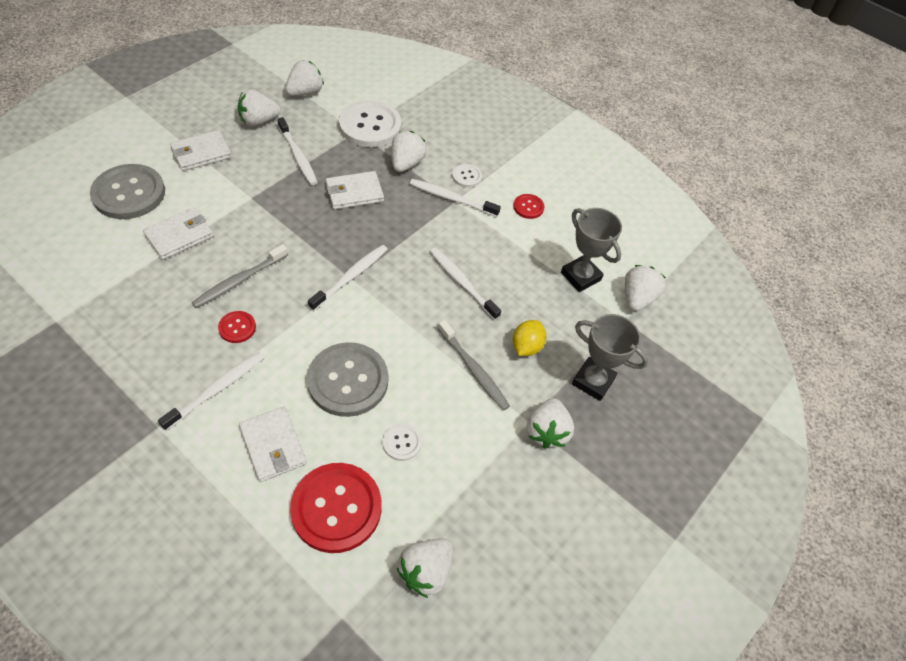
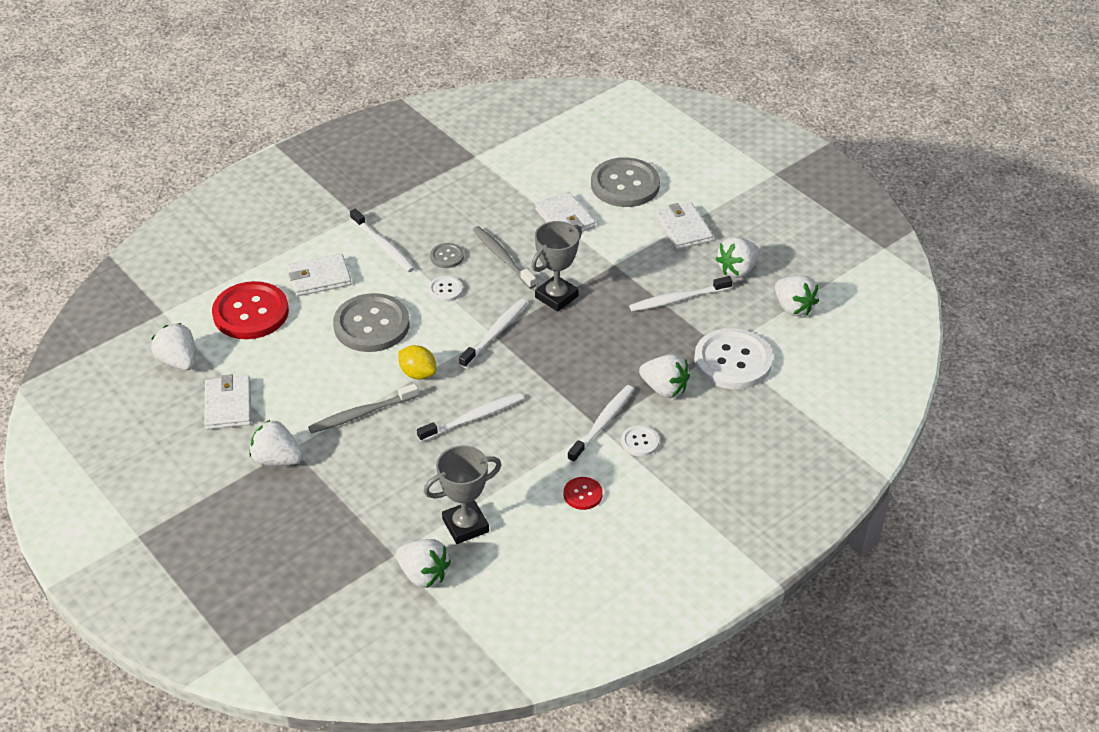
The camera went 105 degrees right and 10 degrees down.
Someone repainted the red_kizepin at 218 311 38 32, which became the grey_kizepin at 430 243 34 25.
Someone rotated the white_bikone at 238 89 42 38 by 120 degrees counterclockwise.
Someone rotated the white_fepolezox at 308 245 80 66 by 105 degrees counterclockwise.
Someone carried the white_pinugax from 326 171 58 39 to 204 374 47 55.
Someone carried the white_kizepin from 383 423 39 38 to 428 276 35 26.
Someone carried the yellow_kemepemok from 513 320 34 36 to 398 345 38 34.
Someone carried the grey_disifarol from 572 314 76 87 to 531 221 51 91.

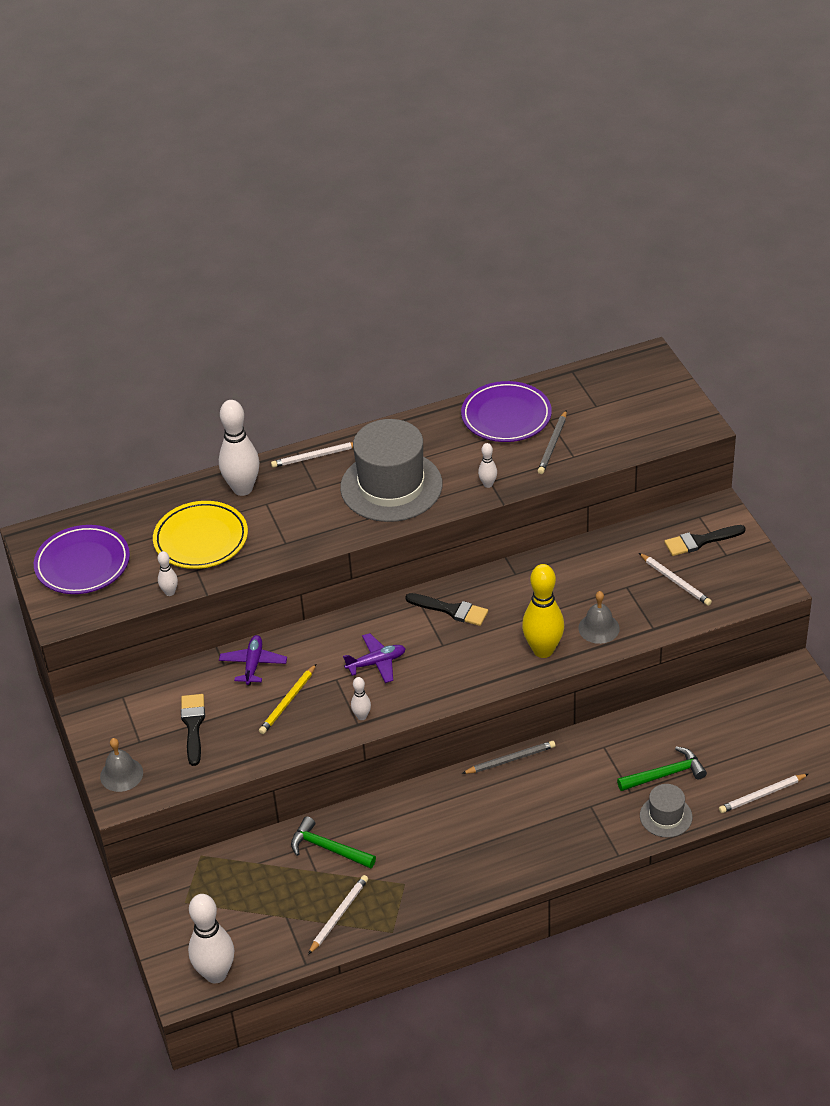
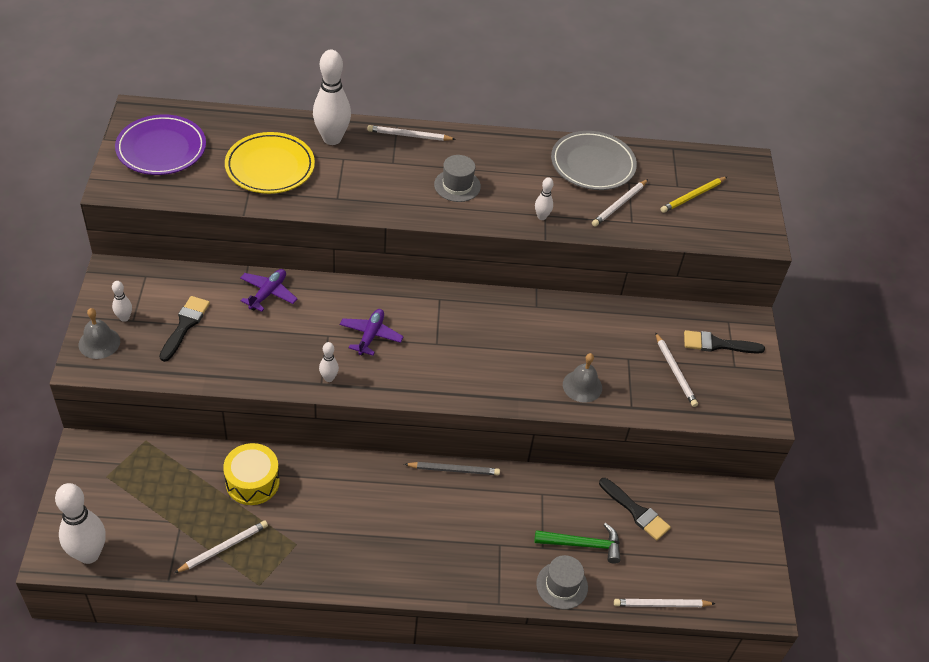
The camera went 15 degrees right and 5 degrees up.
Someone carried the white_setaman from 158 551 20 45 to 112 281 20 41.
Someone carried the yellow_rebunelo from 259 664 57 70 to 661 177 66 36.
Someone swapped the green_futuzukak at 291 816 85 53 for the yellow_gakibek at 223 443 57 62.
Someone scaled the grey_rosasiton at 340 419 103 103 by 0.48.
Someone rotated the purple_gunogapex at 343 633 63 50 by 75 degrees counterclockwise.
Someone carried the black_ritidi from 406 593 82 33 to 599 478 72 62.
Someone repainted the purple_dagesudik at 461 381 91 61, which became the grey_dagesudik at 551 131 86 59.
Someone took away the yellow_setaman at 522 564 42 94.
Someone repainted the grey_rebunelo at 538 411 29 63, which became the white_rebunelo at 592 179 56 48.

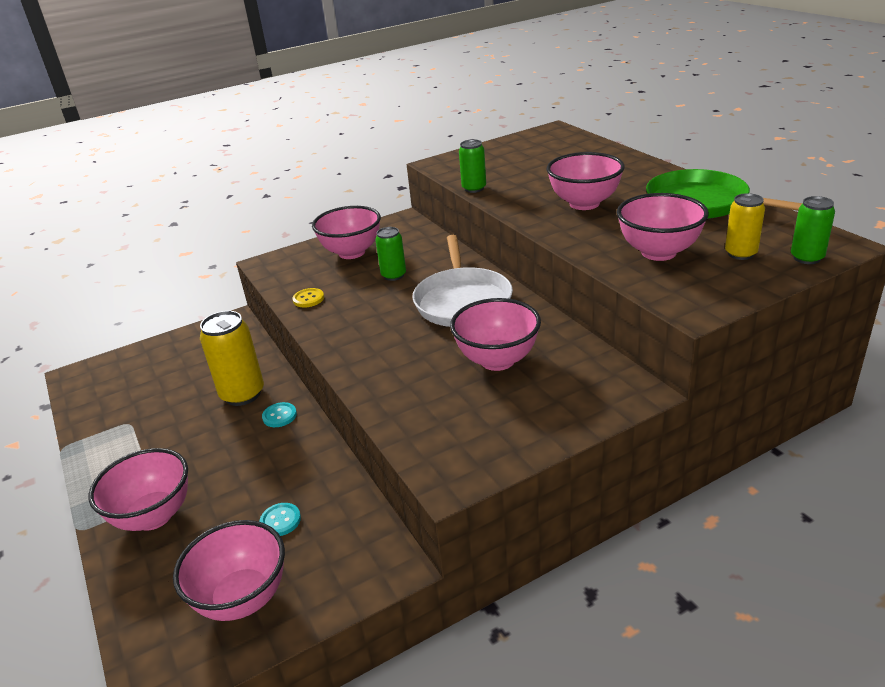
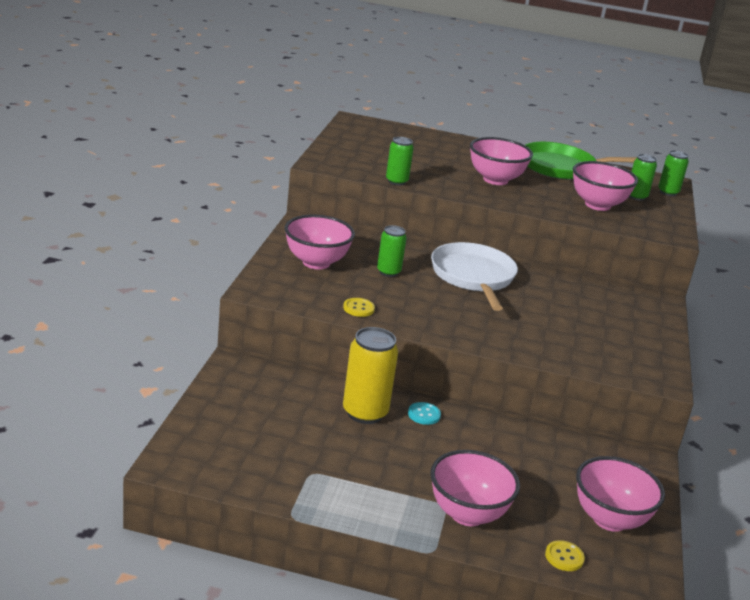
The camera went 55 degrees left and 5 degrees down.
Someone took away the turquoise_kizepin at 260 503 41 33.
Someone rotated the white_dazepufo at 412 235 101 92 by 135 degrees counterclockwise.
Someone took away the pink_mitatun at 450 298 91 73.
Someone repainted the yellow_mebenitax at 725 193 40 67, which became the green_mebenitax at 629 154 28 47.
Someone put down the yellow_kizepin at 545 540 40 31.

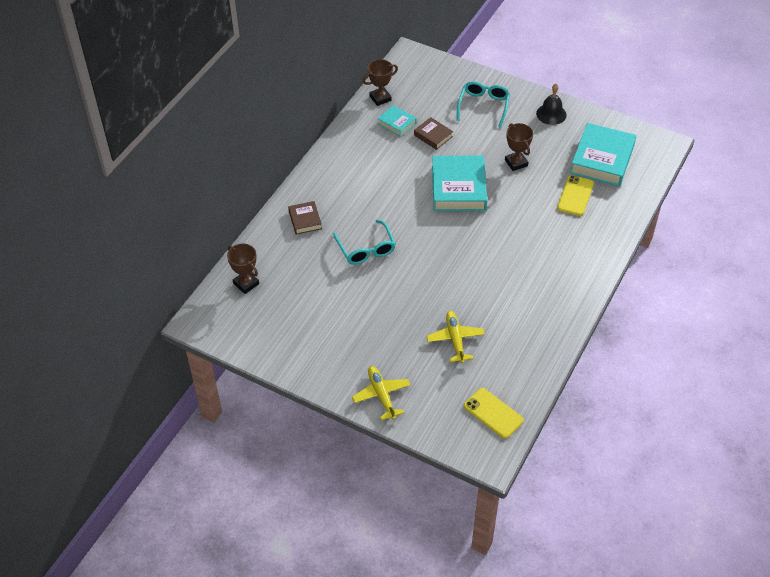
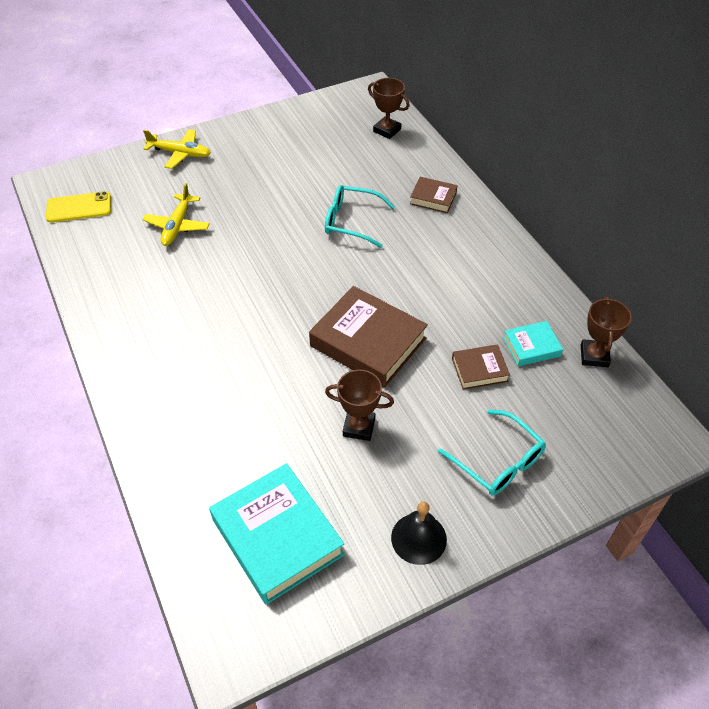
The camera went 125 degrees right and 0 degrees up.
Someone rotated the brown_disifarol at 227 243 32 51 by 45 degrees clockwise.
Someone rotated the yellow_gunogapex at 426 311 59 52 by 75 degrees clockwise.
Someone repainted the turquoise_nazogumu at 432 155 55 56, which became the brown_nazogumu at 309 286 119 102.
Someone took away the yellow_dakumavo at 557 175 37 41.

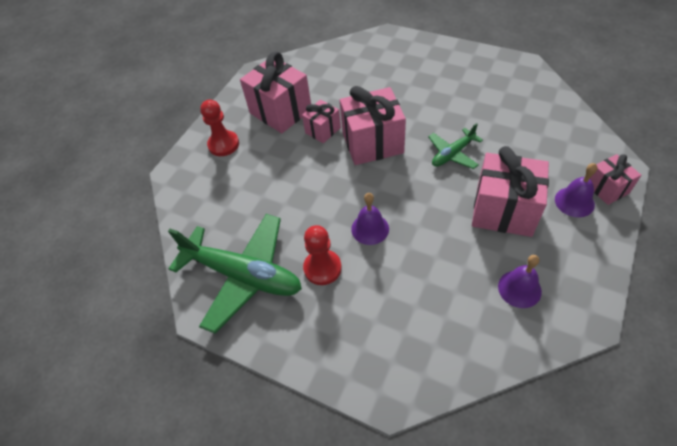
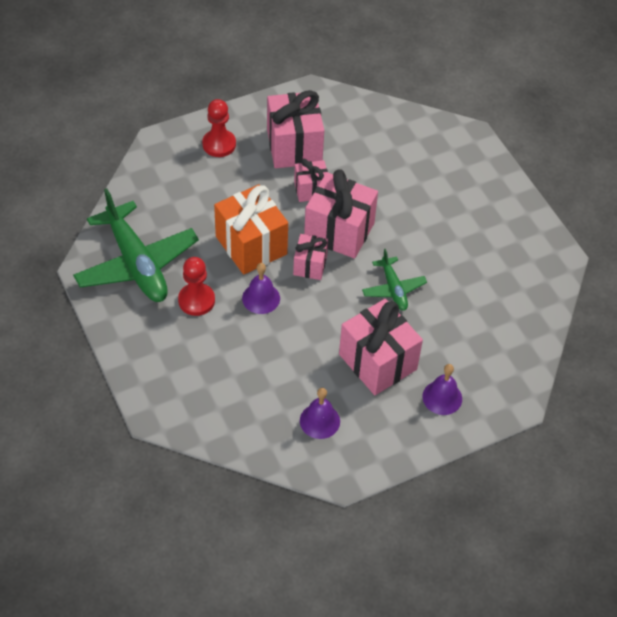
The camera went 30 degrees right and 0 degrees up.
Someone rotated the green_gunogapex at 428 123 55 46 by 105 degrees counterclockwise.
Someone carried the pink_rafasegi from 590 154 51 51 to 293 234 35 46.
Someone put down the orange_rafasegi at 214 185 74 90.

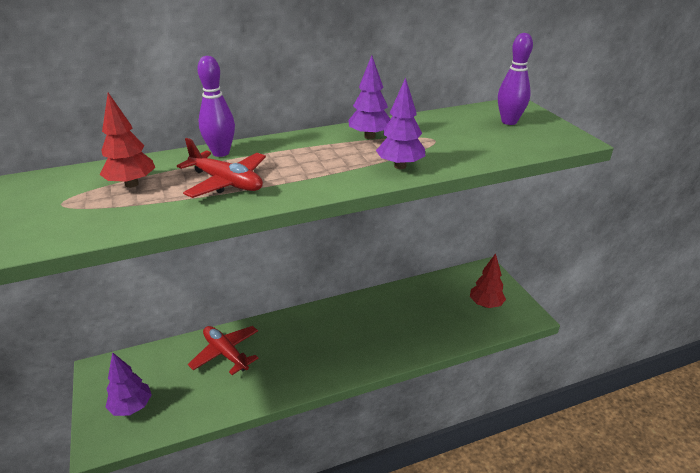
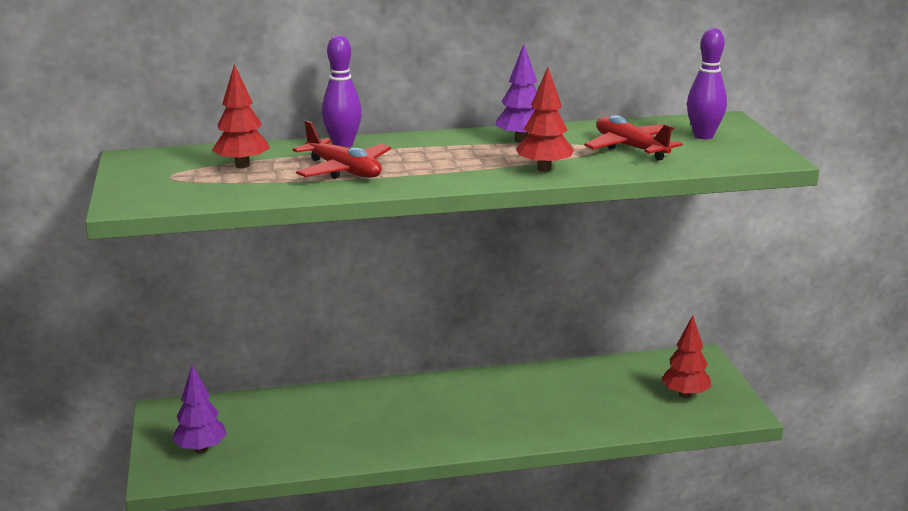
The camera went 10 degrees right and 10 degrees down.
Someone carried the red_gunogapex from 188 326 70 49 to 584 115 98 46.
Someone repainted the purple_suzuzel at 376 77 49 92, which became the red_suzuzel at 516 67 58 105.

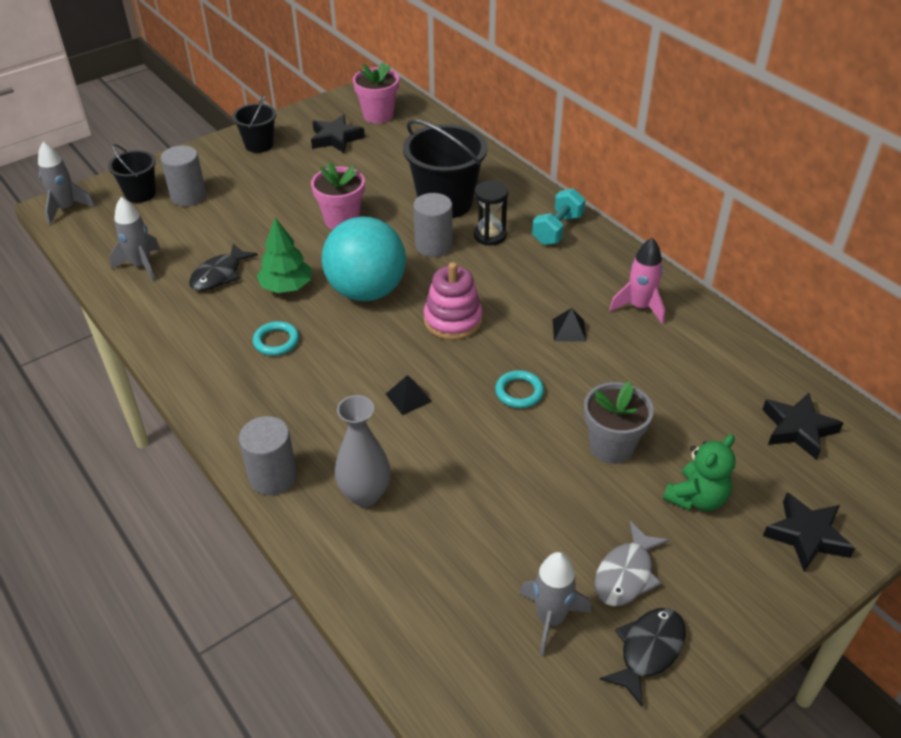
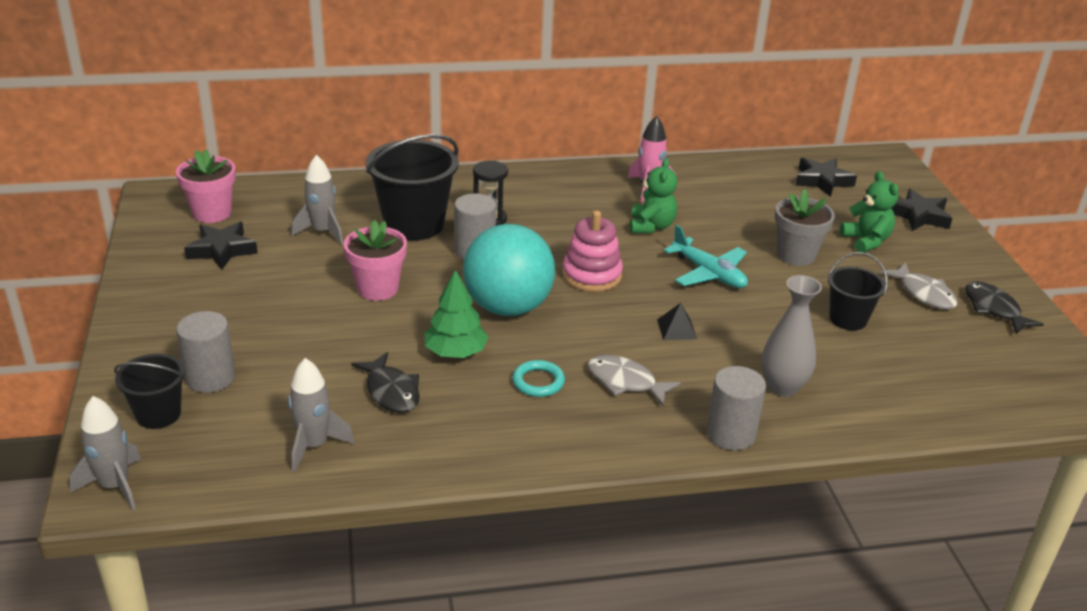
The camera went 65 degrees left and 10 degrees down.
Someone carried the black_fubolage from 232 94 44 59 to 828 252 60 78.
Someone swapped the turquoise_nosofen at 495 370 49 38 for the turquoise_gunogapex at 664 225 84 63.
Someone carried the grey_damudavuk from 519 552 72 105 to 291 155 52 90.
Someone took away the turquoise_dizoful at 532 188 54 57.
Someone swapped the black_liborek at 553 308 33 34 for the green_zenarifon at 630 158 47 75.
Someone put down the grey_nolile at 588 355 93 51.

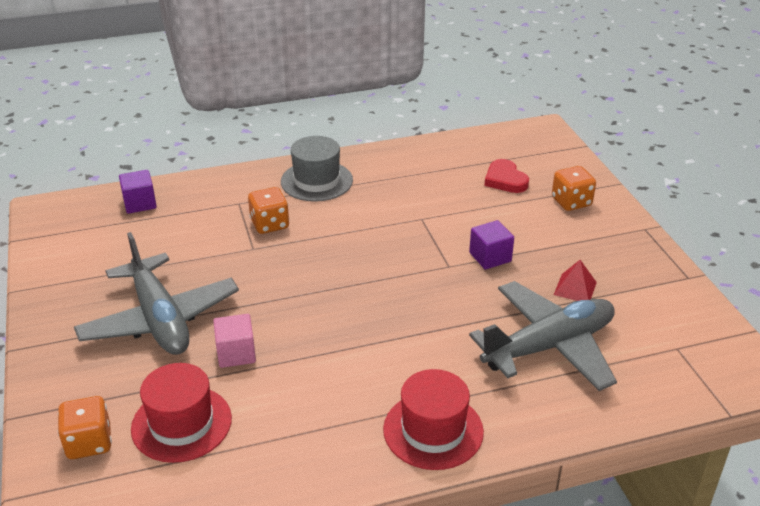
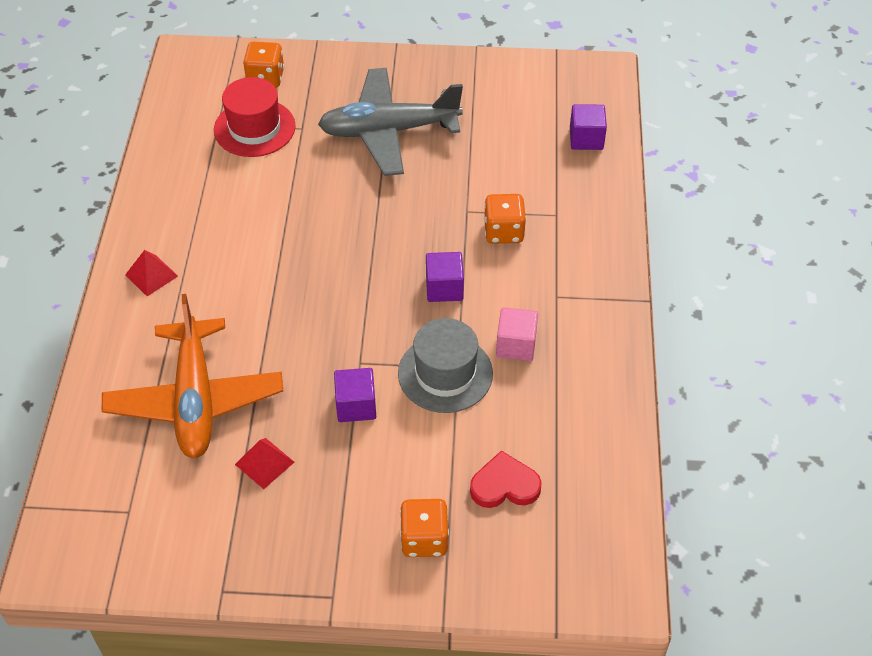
The camera went 110 degrees right and 15 degrees up.
Someone carried the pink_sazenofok from 213 314 43 54 to 496 307 42 54.
Someone carried the grey_rosasiton from 281 136 72 66 to 398 318 95 95.
Someone swapped the red_rosasiton at 383 369 101 101 for the red_liborek at 125 250 53 46.
Someone repainted the grey_gunogapex at 469 281 148 110, which became the orange_gunogapex at 102 294 181 164.
Someone put down the purple_sazenofok at 426 252 38 50.

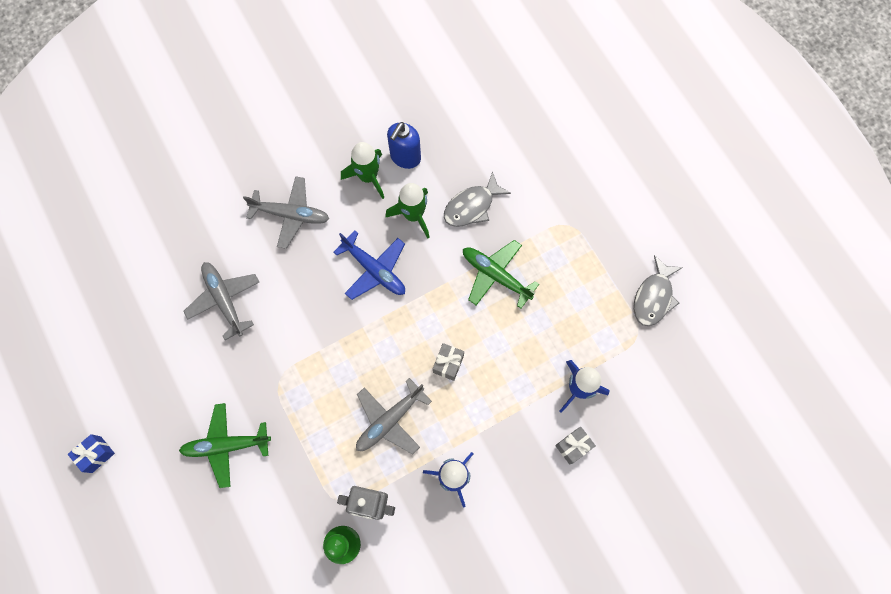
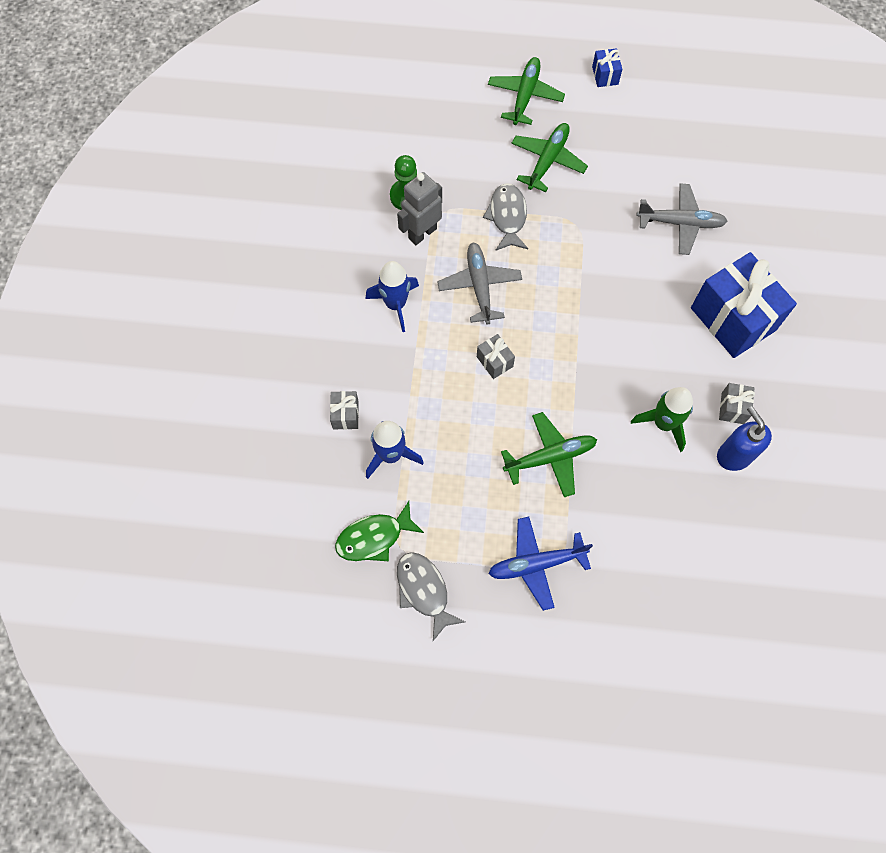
The camera went 125 degrees right and 5 degrees down.
Someone swapped the grey_gunogapex at 243 176 86 73 for the blue_rafasegi at 691 252 106 106.
Someone carried the blue_gunogapex from 333 230 72 70 to 488 517 105 94.
Someone swapped the green_damudavuk at 341 142 43 57 for the grey_rafasegi at 719 383 36 41.
Someone carried the grey_nolile from 444 171 67 56 to 483 183 45 67.
Someone put down the green_nolile at 335 501 89 60.
Someone put down the green_gunogapex at 488 57 77 68.

